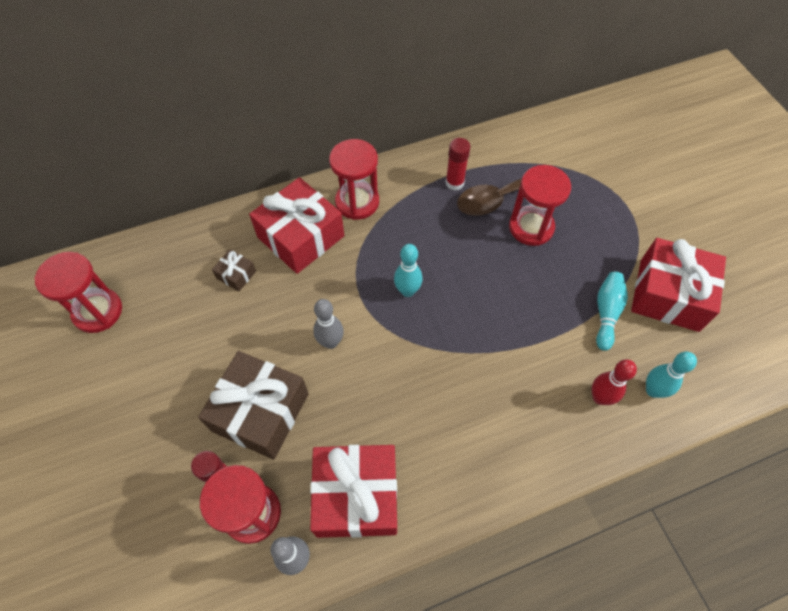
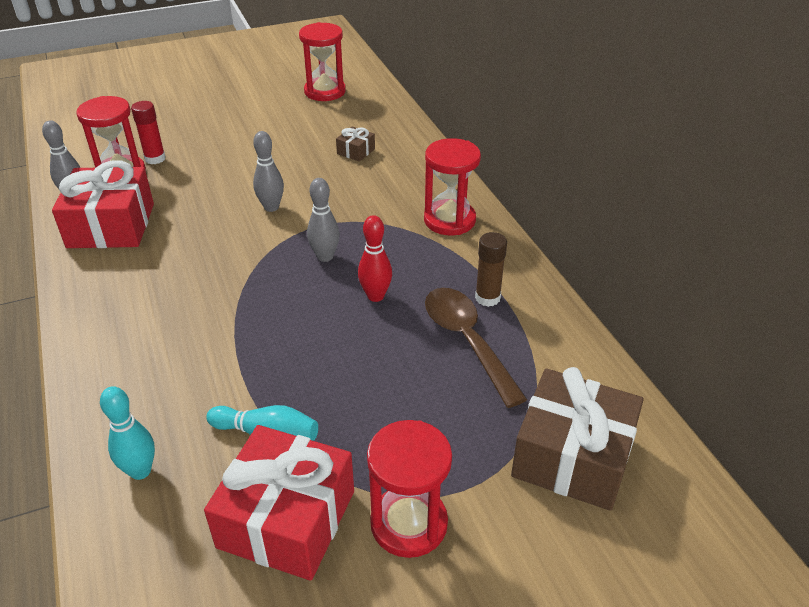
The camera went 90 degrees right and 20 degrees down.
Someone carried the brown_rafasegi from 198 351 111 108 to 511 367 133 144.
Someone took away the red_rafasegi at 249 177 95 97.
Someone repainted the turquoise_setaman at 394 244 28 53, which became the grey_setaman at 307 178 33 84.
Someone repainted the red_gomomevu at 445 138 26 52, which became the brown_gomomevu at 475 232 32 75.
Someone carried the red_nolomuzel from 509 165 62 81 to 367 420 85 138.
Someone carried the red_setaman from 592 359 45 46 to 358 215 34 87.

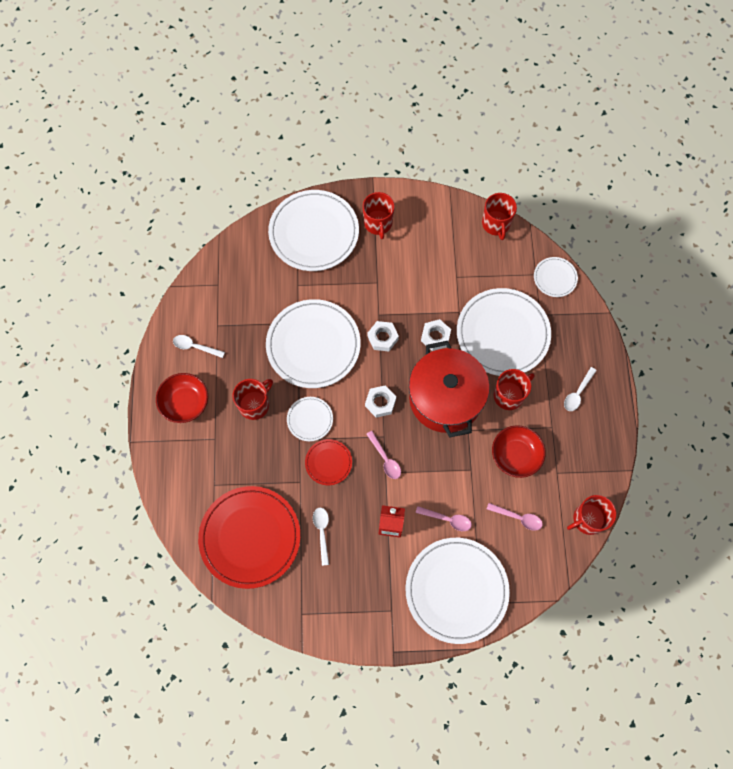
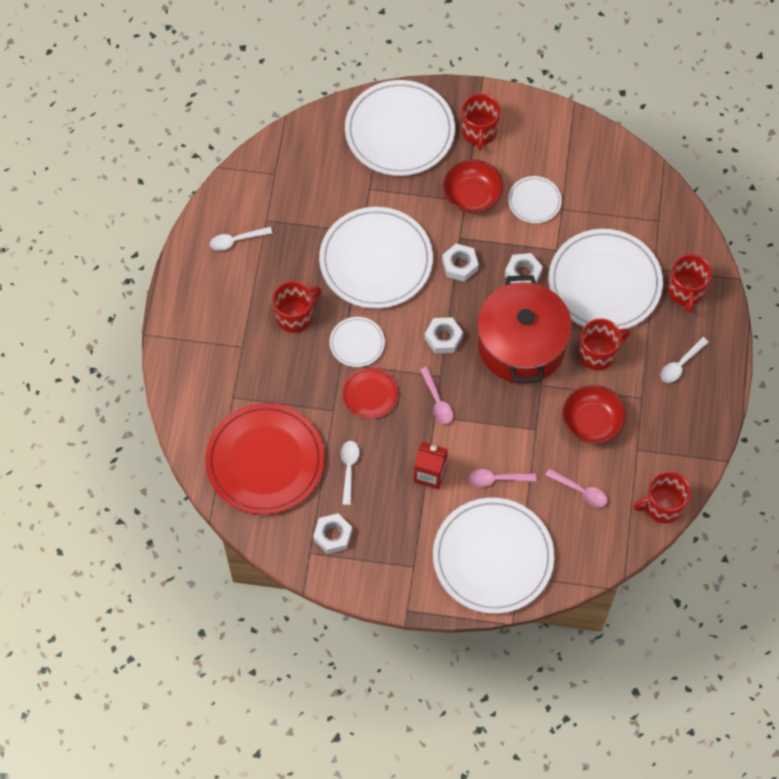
The camera went 10 degrees right and 5 degrees down.
Someone carried the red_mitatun from 156 373 52 50 to 443 159 60 54.
Someone rotated the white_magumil at 173 335 52 23 by 45 degrees counterclockwise.
Someone rotated the pink_magumil at 416 506 56 25 by 150 degrees clockwise.
Someone carried the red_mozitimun from 482 193 35 47 to 668 254 44 59.
Someone carried the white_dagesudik from 534 257 44 40 to 508 176 54 47.
Someone put down the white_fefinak at 313 513 39 41.

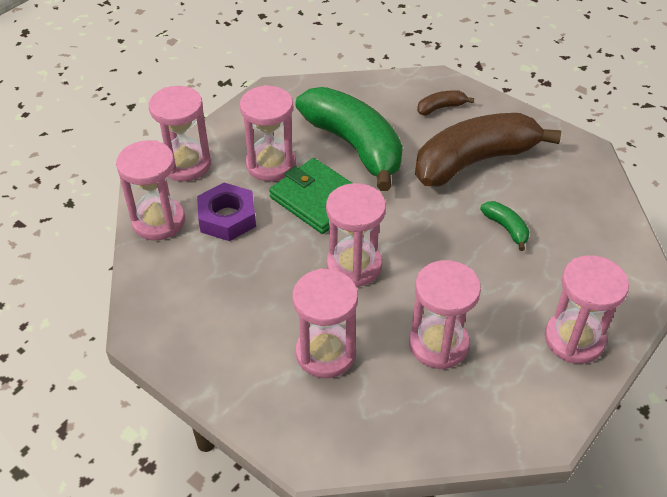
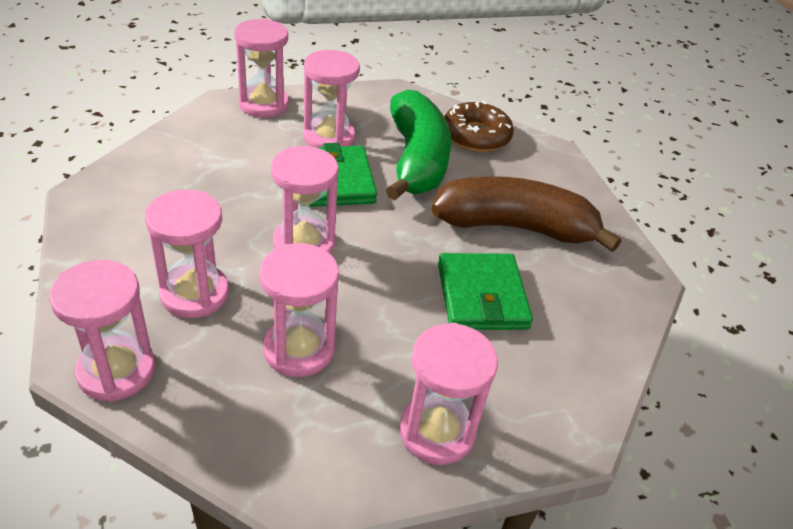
The camera went 30 degrees right and 5 degrees down.
Someone carried the pink_nolomuzel from 116 140 69 100 to 49 260 106 142.
Someone took away the purple_fefinak at 197 183 59 58.
Someone took away the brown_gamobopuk at 417 90 57 25.
Someone swapped the green_gamobopuk at 480 201 49 50 for the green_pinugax at 438 253 95 77.
Someone put down the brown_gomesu at 444 101 70 51.

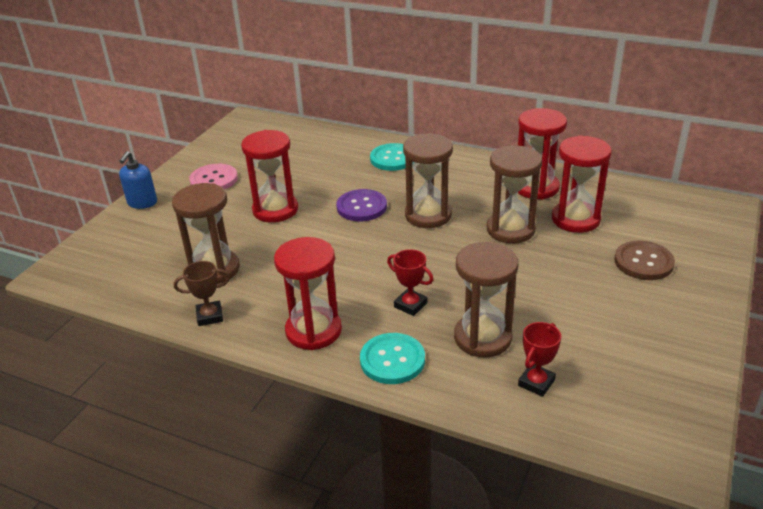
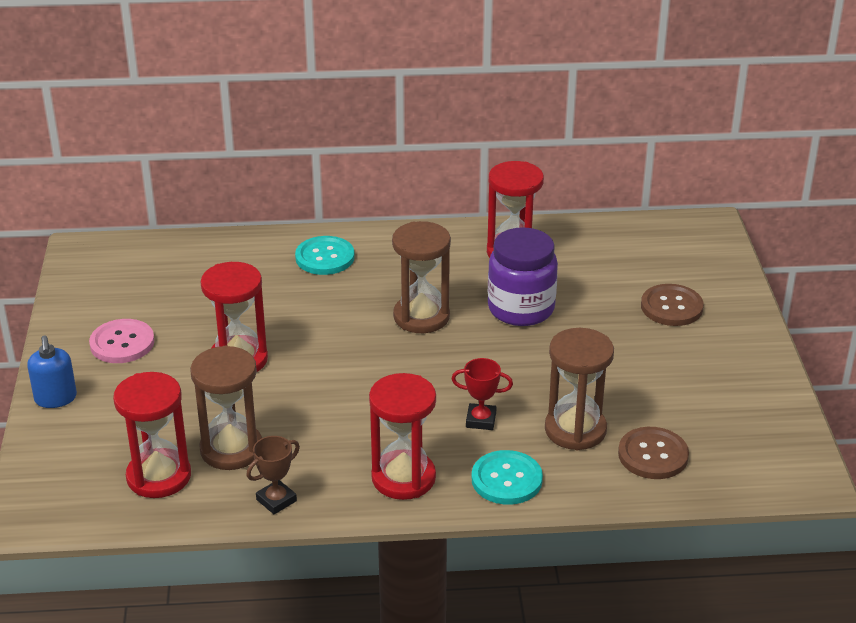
The camera went 30 degrees left and 0 degrees up.
Someone took away the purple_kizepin at 336 189 51 32.
Someone swapped the brown_nolomuzel at 487 145 55 98 for the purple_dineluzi at 488 227 70 99.
Someone swapped the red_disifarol at 518 322 43 75 for the brown_kizepin at 618 427 71 52.
Someone carried the red_nolomuzel from 552 135 60 98 to 113 372 78 126.

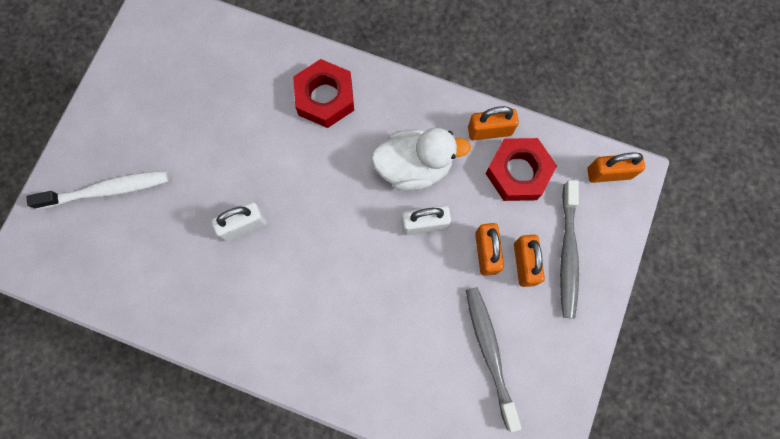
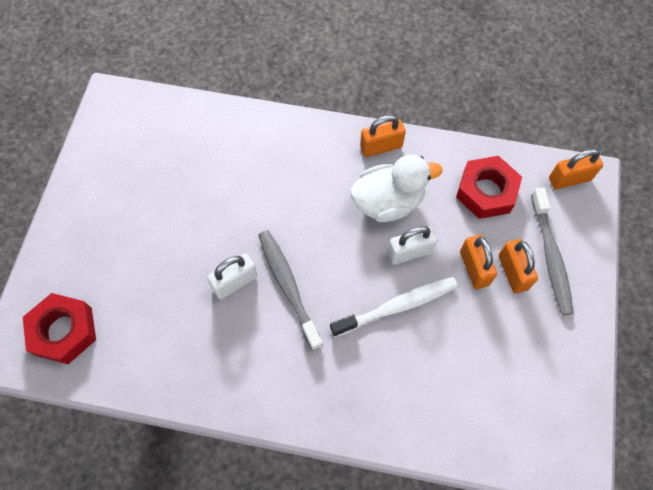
The camera went 10 degrees left and 10 degrees down.
Someone carried the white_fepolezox from 26 171 143 39 to 330 277 128 60.
Someone carried the red_fefinak from 293 59 61 69 to 23 293 73 71.
Someone carried the grey_fepolezox from 466 287 56 145 to 258 230 65 121.
Someone carried the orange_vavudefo from 468 106 51 35 to 360 115 46 42.

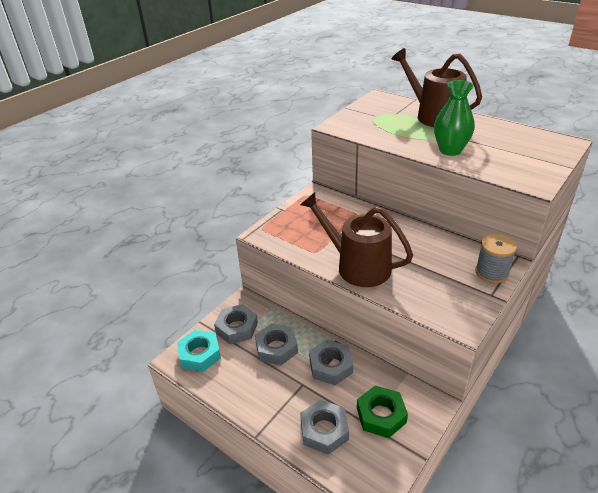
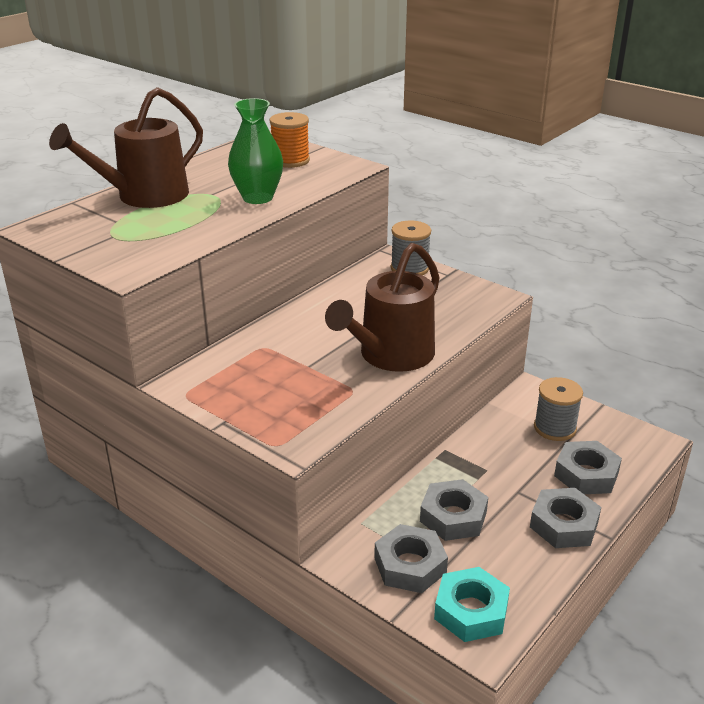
The camera went 90 degrees left and 5 degrees down.
Someone carried the grey_fefinak from 309 340 45 45 to 530 488 71 60.
Someone swapped the green_fefinak at 357 386 51 52 for the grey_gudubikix at 534 377 49 64.
Someone put down the orange_gudubikix at 270 112 40 56.

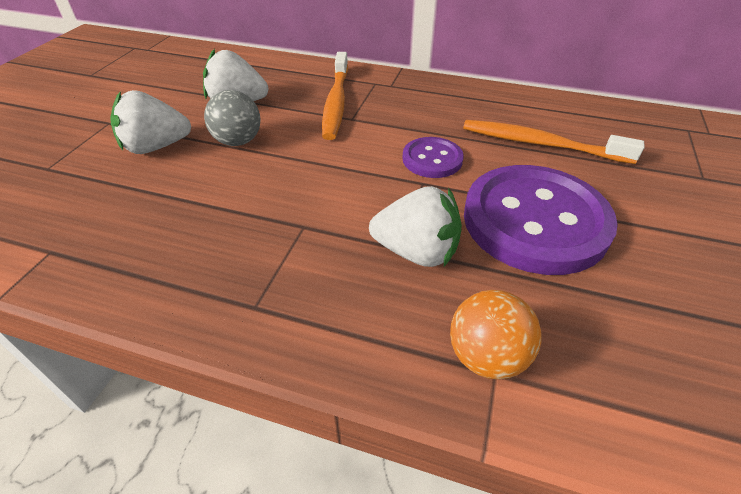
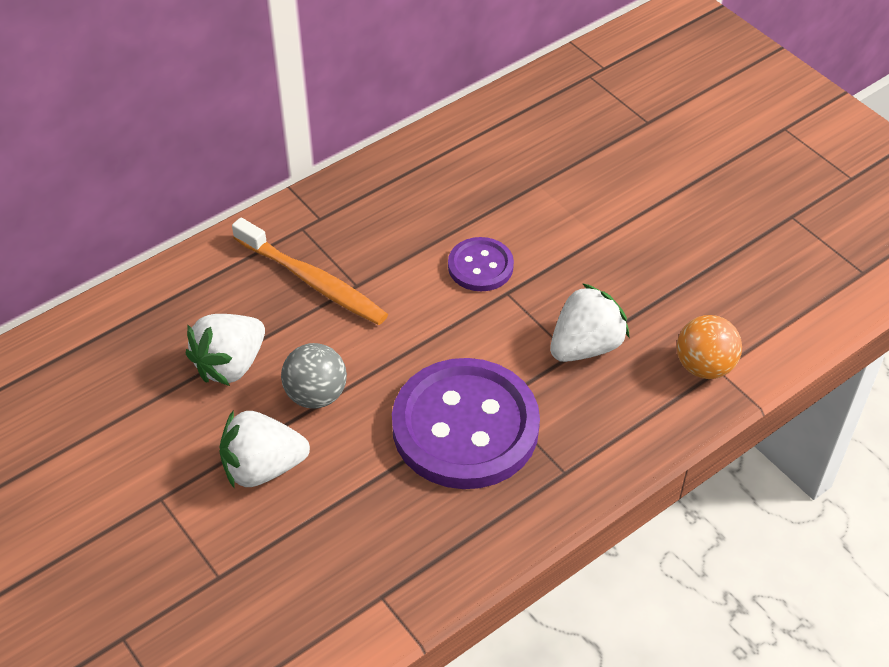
The camera went 55 degrees left and 5 degrees up.
Someone rotated the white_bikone at 110 90 81 64 by 60 degrees clockwise.
Someone took away the orange_fepolezox at 463 120 182 44.
Someone carried the purple_kizepin from 464 165 154 110 to 392 358 148 131.

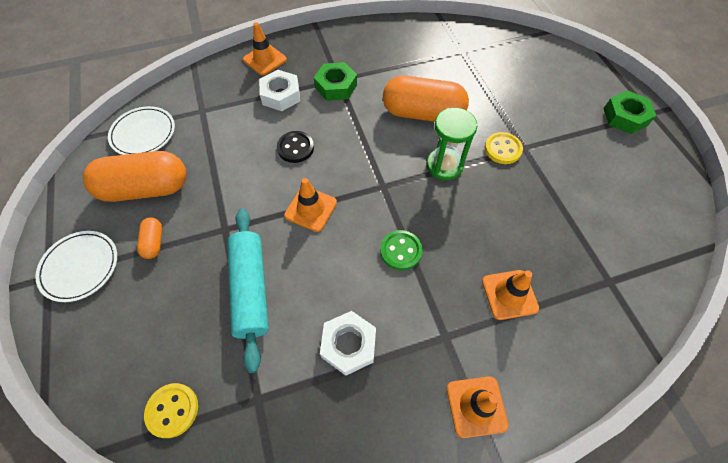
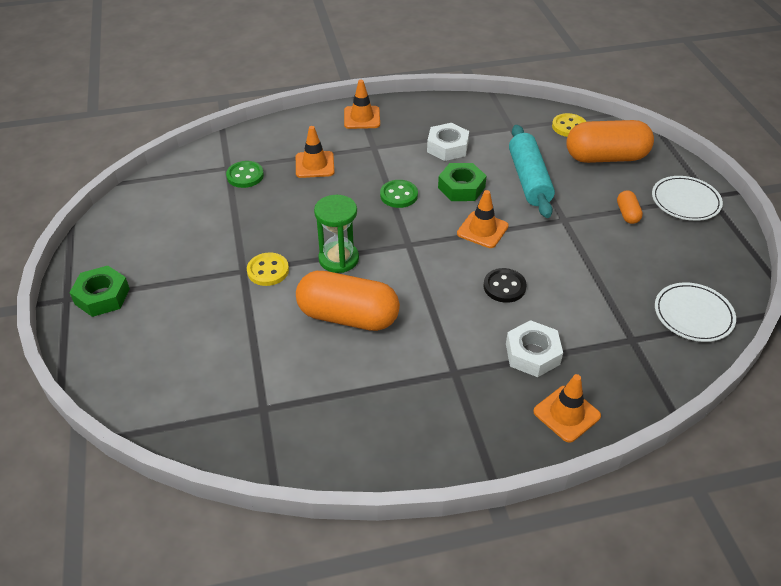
The camera went 175 degrees left and 15 degrees down.
Someone carried the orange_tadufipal from 83 151 103 51 to 566 120 88 43.
Someone carried the green_fefinak from 314 62 43 39 to 438 163 49 38.
Someone put down the green_kizepin at 226 161 38 27.

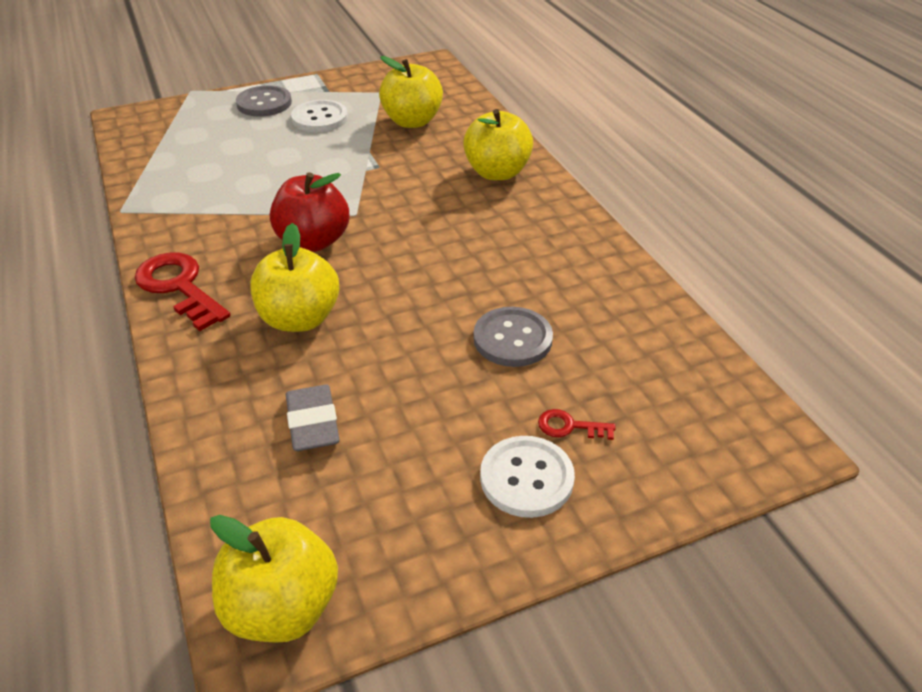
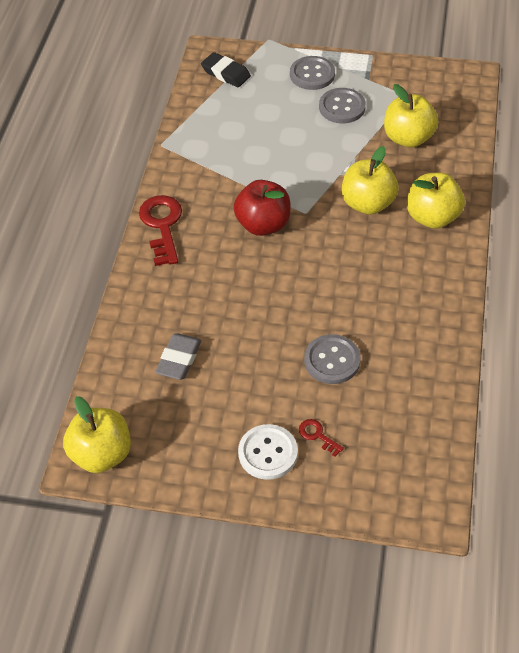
The camera went 35 degrees right and 10 degrees up.
Someone carried the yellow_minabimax from 250 223 89 109 to 342 146 57 68.
Someone repainted the white_kizepin at 291 100 57 32, which became the grey_kizepin at 319 88 47 35.
Someone put down the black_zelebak at 201 52 50 35.

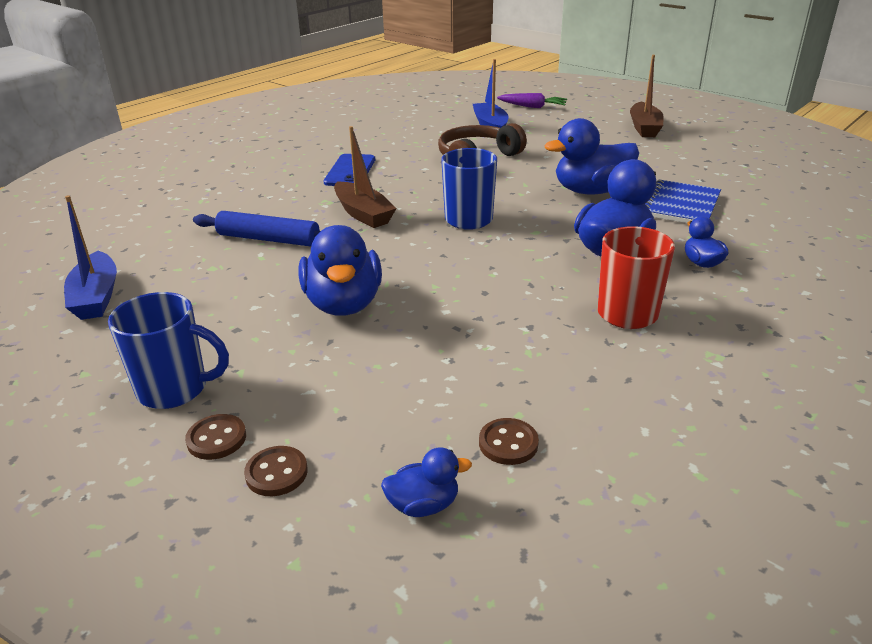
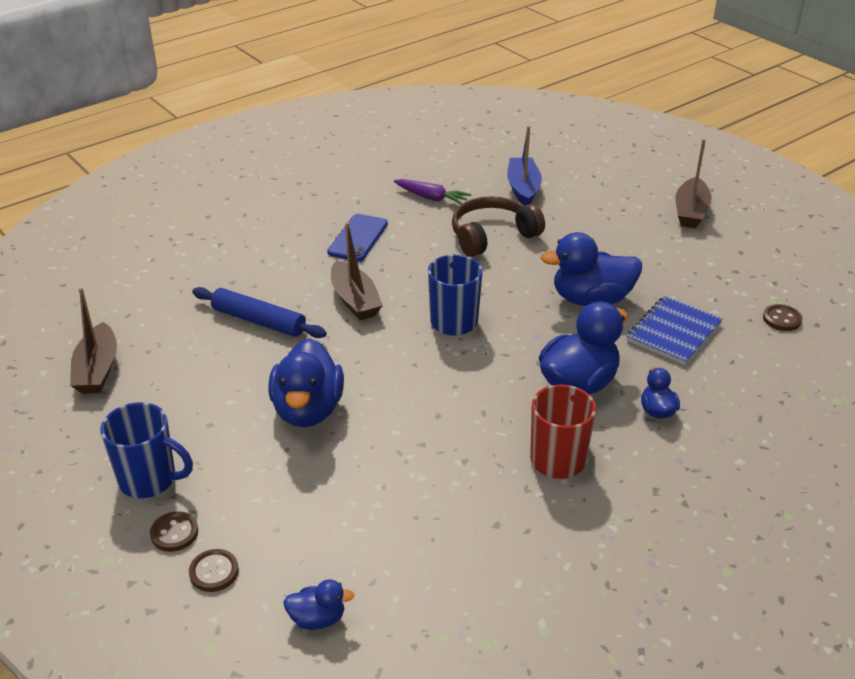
The camera went 10 degrees right and 5 degrees up.
Someone repainted the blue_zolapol at 64 195 53 125, which became the brown_zolapol at 70 288 47 106.
Someone carried the brown_kizepin from 479 418 60 47 to 763 304 39 27.
Someone carried the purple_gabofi from 497 93 70 15 to 394 179 77 25.

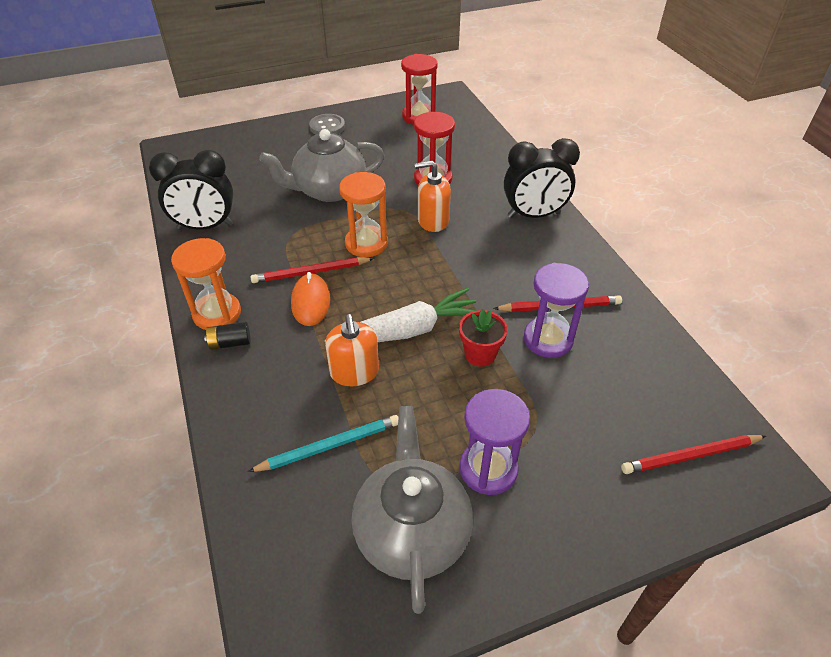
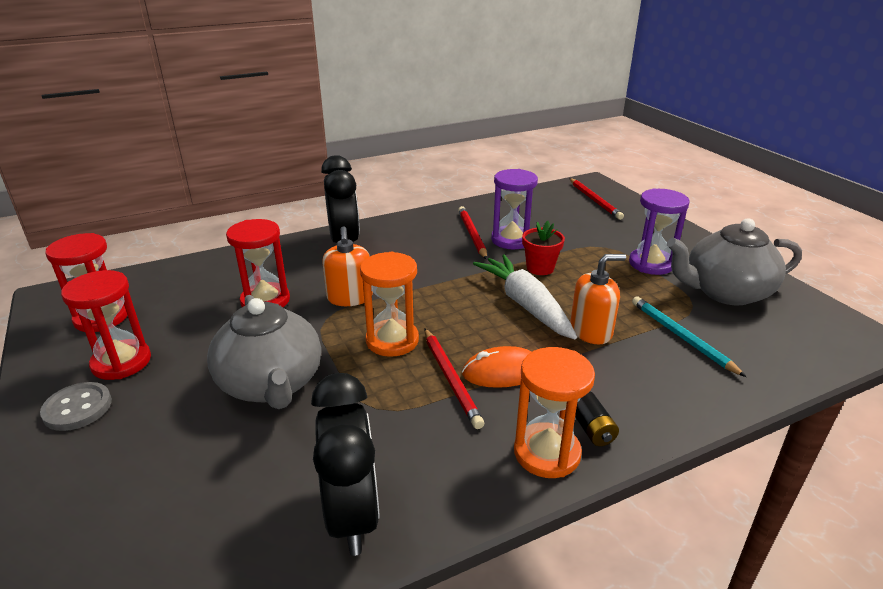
The camera went 95 degrees left and 15 degrees down.
Someone put down the red_nolomuzel at 61 270 90 110.

